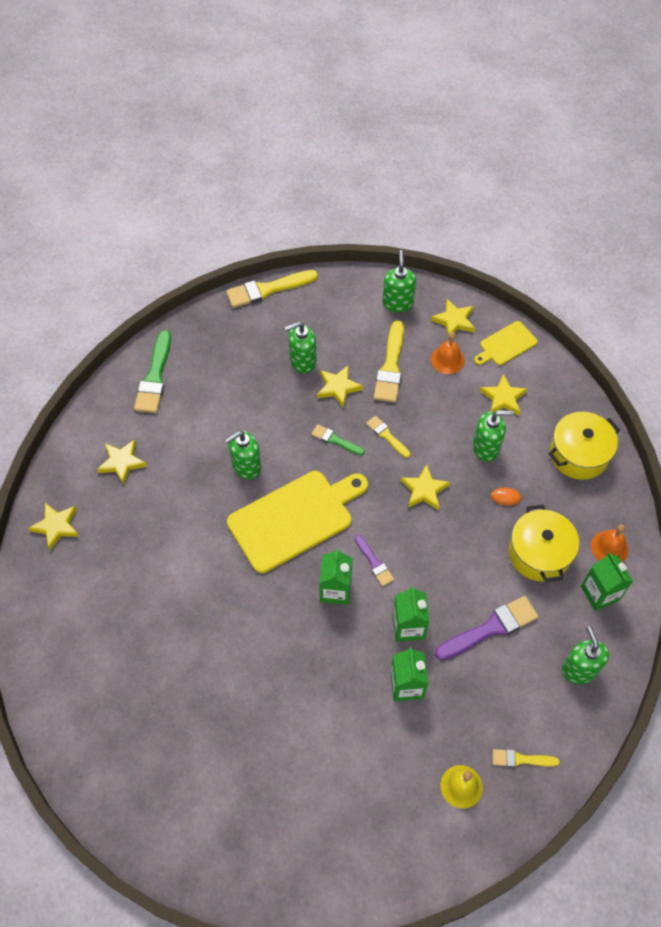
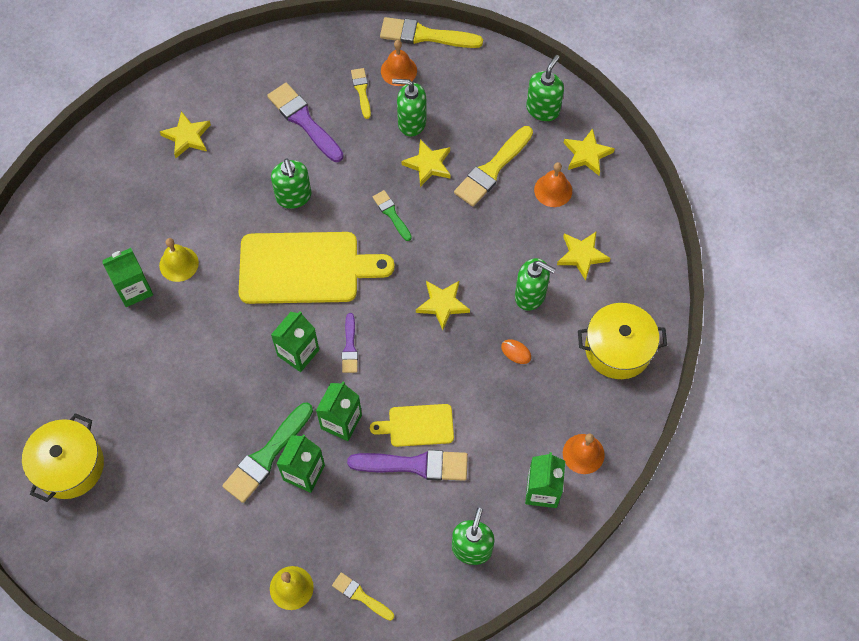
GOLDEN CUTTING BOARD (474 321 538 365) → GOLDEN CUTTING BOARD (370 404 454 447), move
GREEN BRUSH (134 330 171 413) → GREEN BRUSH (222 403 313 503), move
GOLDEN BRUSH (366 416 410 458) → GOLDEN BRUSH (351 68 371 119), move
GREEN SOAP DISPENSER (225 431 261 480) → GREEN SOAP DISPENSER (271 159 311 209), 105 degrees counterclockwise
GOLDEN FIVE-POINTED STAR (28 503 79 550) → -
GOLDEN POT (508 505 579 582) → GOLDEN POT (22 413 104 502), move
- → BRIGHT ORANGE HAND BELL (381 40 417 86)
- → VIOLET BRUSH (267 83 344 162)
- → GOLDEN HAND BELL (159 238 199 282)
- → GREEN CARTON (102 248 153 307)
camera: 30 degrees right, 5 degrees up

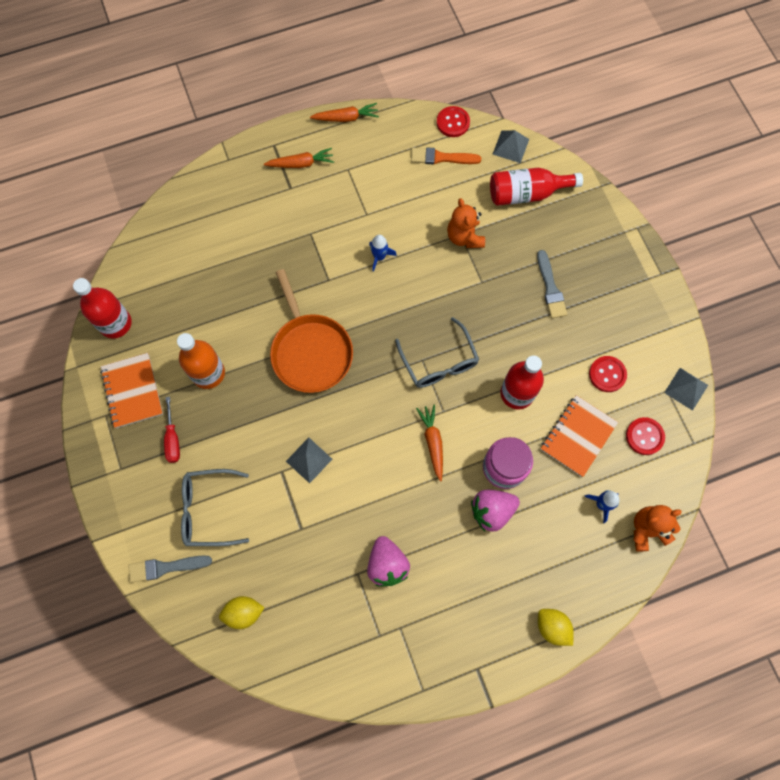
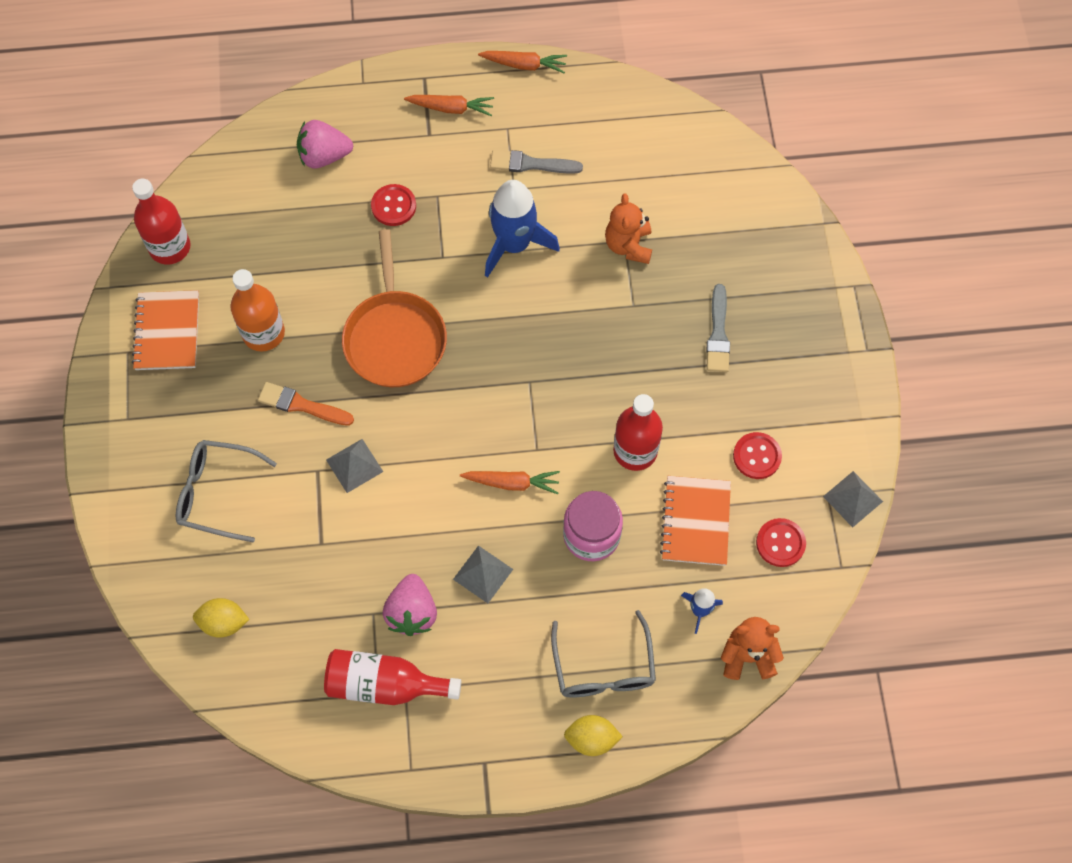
RED SHIRT BUTTON (437 106 470 137) → RED SHIRT BUTTON (371 184 416 226), move
GRAY PYRAMID SHAPE (493 130 529 163) → GRAY PYRAMID SHAPE (453 545 513 603), move
BRIGHT ORANGE BRUSH (411 148 481 164) → BRIGHT ORANGE BRUSH (258 382 354 426), move
RED BOTTLE (490 168 583 206) → RED BOTTLE (324 649 461 705), move
ROYAL BLUE SPACESHIP (369 235 397 272) → ROYAL BLUE SPACESHIP (485 180 560 278), x2.07
GRAY EYEGLASSES (395 317 479 388) → GRAY EYEGLASSES (551 610 656 698), move
BRIGHT ORANGE NOTEPAD (540 395 618 477) → BRIGHT ORANGE NOTEPAD (660 476 731 566), 45 degrees counterclockwise
RED HAND SCREWDRIVER (164 397 180 463) → -
BRIGHT ORANGE ROOT VEGETABLE (416 404 443 481) → BRIGHT ORANGE ROOT VEGETABLE (460 471 560 494), 90 degrees clockwise
PINK BERRY (471 490 520 532) → PINK BERRY (297 120 353 169), move
GRAY BRUSH (128 555 212 583) → GRAY BRUSH (490 150 583 174), move
GOLDEN LEMON (538 609 574 646) → GOLDEN LEMON (564 715 623 756), 60 degrees counterclockwise
camera: 15 degrees right, 5 degrees down

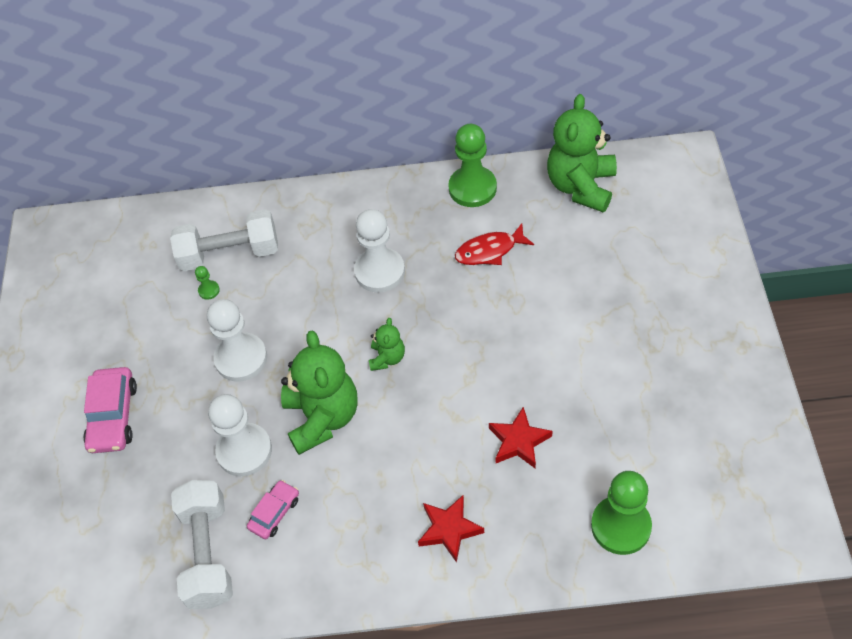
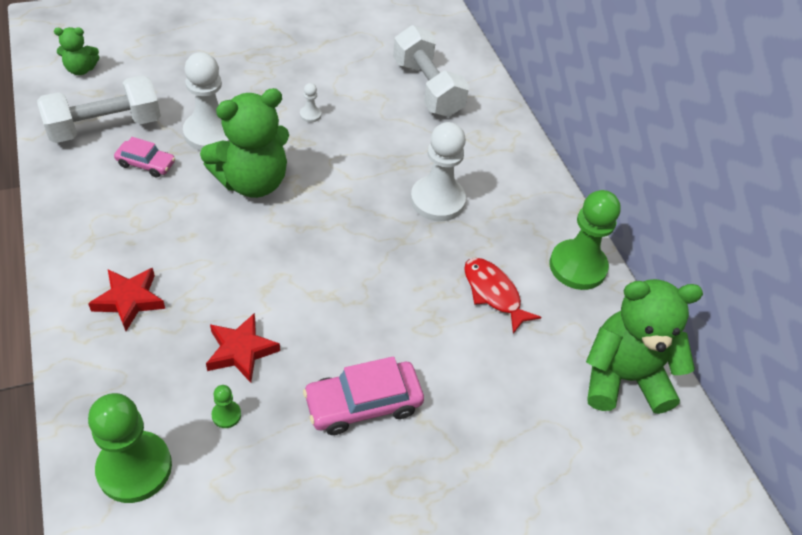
GREEN GAME PAWN (195 266 220 300) → GREEN GAME PAWN (211 385 241 428), move
SNOW-WHITE GAME PAWN (207 299 267 382) → SNOW-WHITE GAME PAWN (300 83 321 122), x0.42
GREEN STUFFED BEAR (369 318 405 371) → GREEN STUFFED BEAR (54 27 100 75), move
PINK TOY CAR (83 367 137 453) → PINK TOY CAR (303 356 424 435), move
camera: 65 degrees right, 5 degrees down

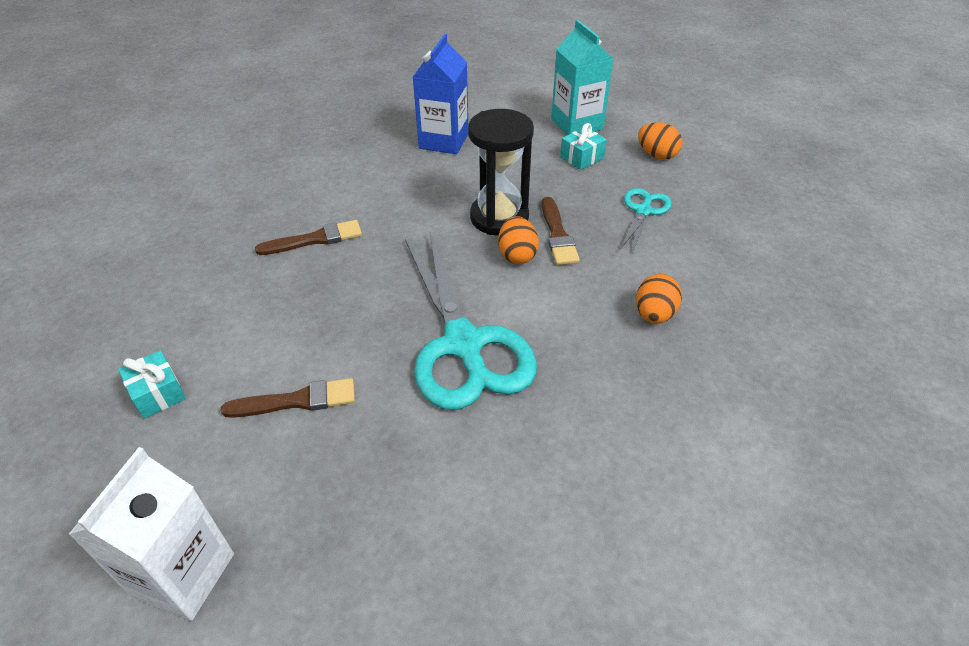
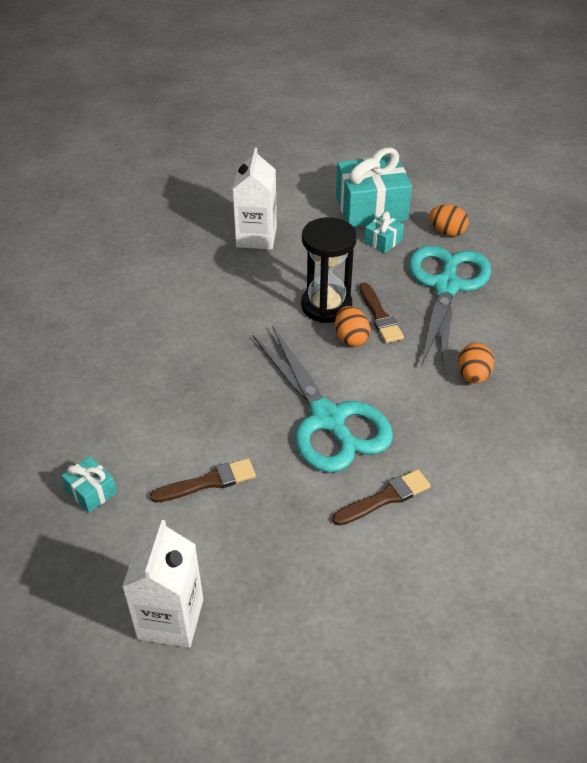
TEAL CARTON (551 20 613 135) → TEAL GIFT (336 148 412 227)
ROYAL BLUE CARTON (413 34 468 154) → SNOW-WHITE CARTON (233 148 277 249)
TEAL SHEARS (620 188 672 254) → TEAL SHEARS (409 245 491 371), x2.03
BROWN BRUSH (255 220 362 255) → BROWN BRUSH (333 469 431 526), move
camera: 10 degrees left, 0 degrees up

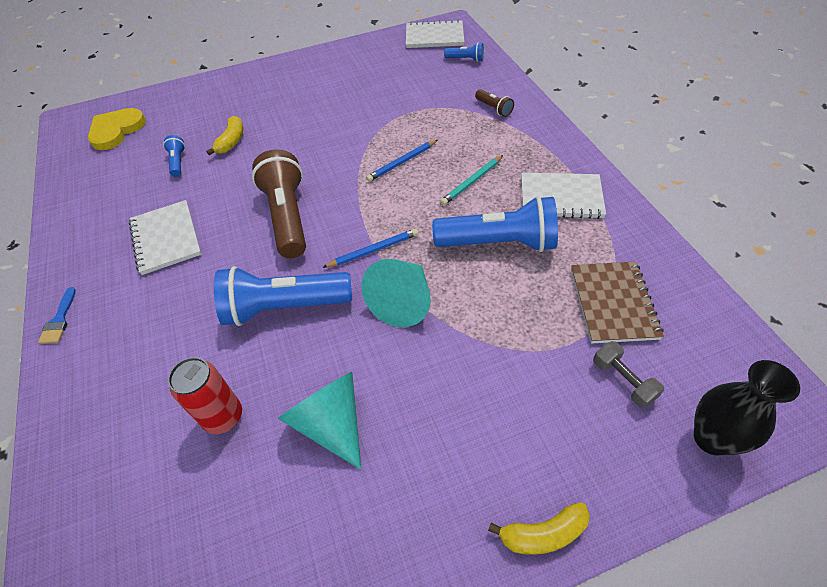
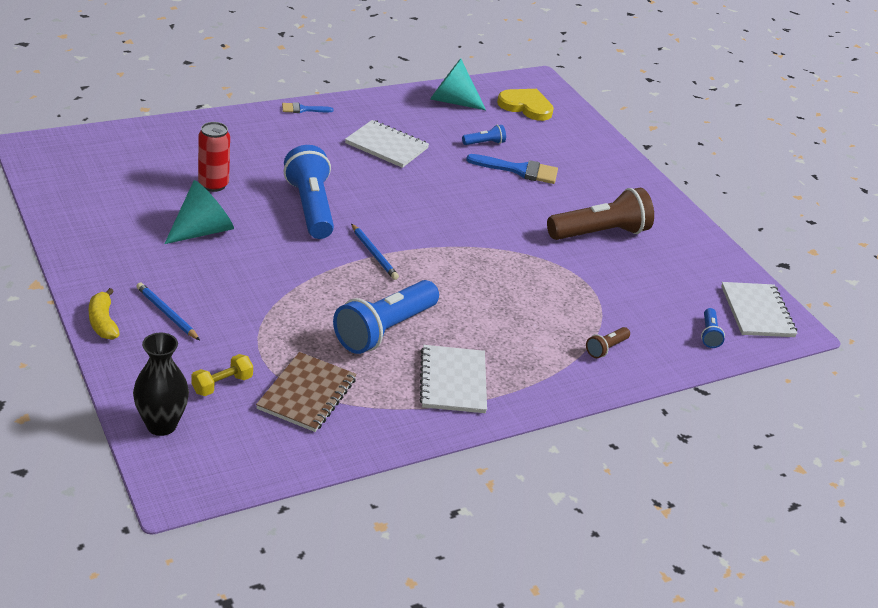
GOLDEN TOY BANANA (206 116 243 155) → ROYAL BLUE BRUSH (466 154 558 184)
ROYAL BLUE LEAD PENCIL (366 140 438 182) → ROYAL BLUE LEAD PENCIL (136 282 200 340), move
BROWN POCKET TORCH (252 149 306 258) → BROWN POCKET TORCH (547 188 654 240), move
TEAL LEAD PENCIL (440 155 503 206) → -
ROYAL BLUE POCKET TORCH (432 196 558 252) → ROYAL BLUE POCKET TORCH (333 280 439 354), 45 degrees clockwise
SNOW-WHITE NOTEPAD (129 200 201 275) → SNOW-WHITE NOTEPAD (345 120 429 168), 60 degrees clockwise
TEAL CONE (361 259 431 327) → TEAL CONE (430 58 486 110), move
BROWN NOTEPAD (571 261 664 343) → BROWN NOTEPAD (256 352 357 432), 60 degrees counterclockwise
GRAY FREE WEIGHT (593 341 664 408) → GOLDEN FREE WEIGHT (191 354 253 396)
camera: 75 degrees right, 15 degrees down

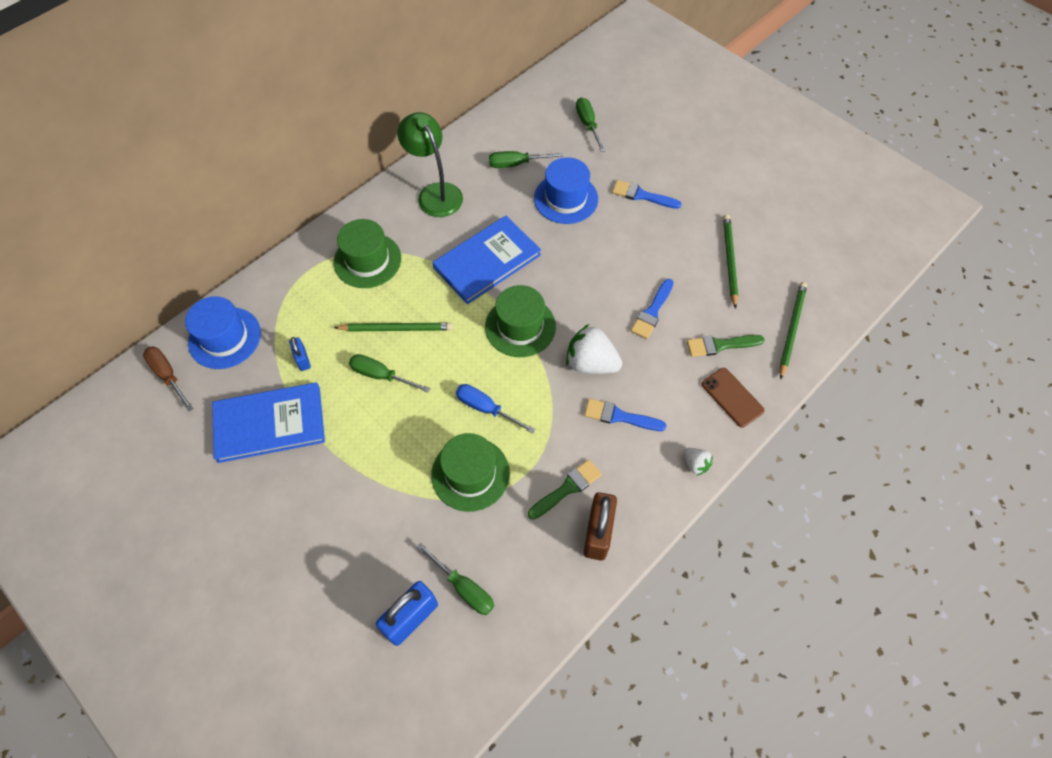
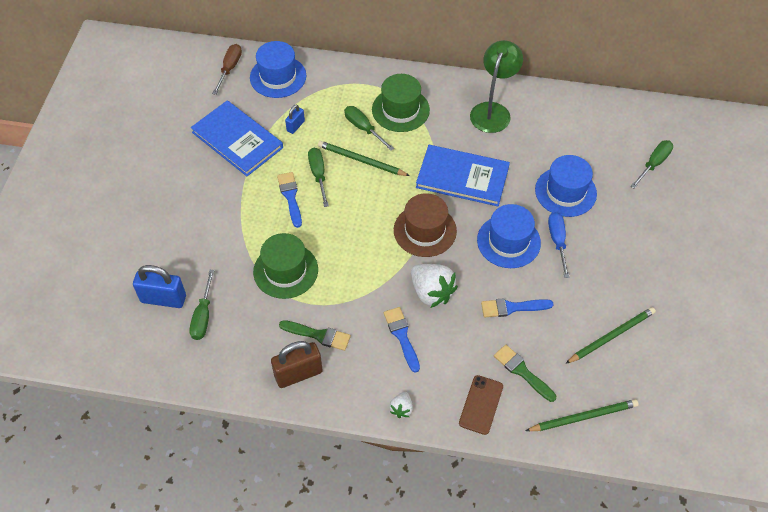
GREEN HAND SCREWDRIVER (489 151 563 168) → GREEN HAND SCREWDRIVER (344 106 394 151), move
ROYAL BLUE BRUSH (612 180 682 209) → ROYAL BLUE BRUSH (277 172 302 228), move
GREEN TALL HAT (485 285 556 357) → BROWN TALL HAT (394 193 457 257)
GREEN LEAD PENCIL (334 323 453 332) → GREEN LEAD PENCIL (318 141 410 176), 150 degrees clockwise
SNOW-WHITE BERRY (566 324 622 374) → SNOW-WHITE BERRY (411 264 458 308), 150 degrees clockwise
ROYAL BLUE HAND SCREWDRIVER (456 384 535 434) → ROYAL BLUE HAND SCREWDRIVER (548 212 570 278), move
- → ROYAL BLUE TALL HAT (477 204 541 268)
camera: 55 degrees right, 5 degrees down

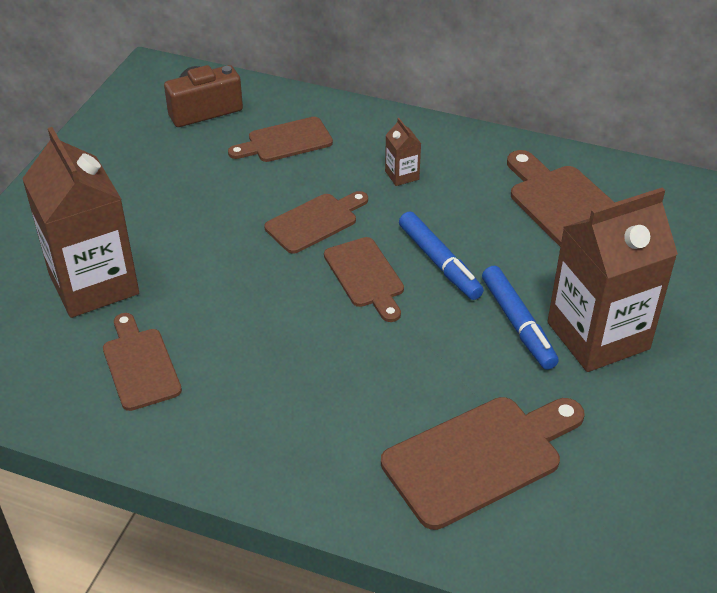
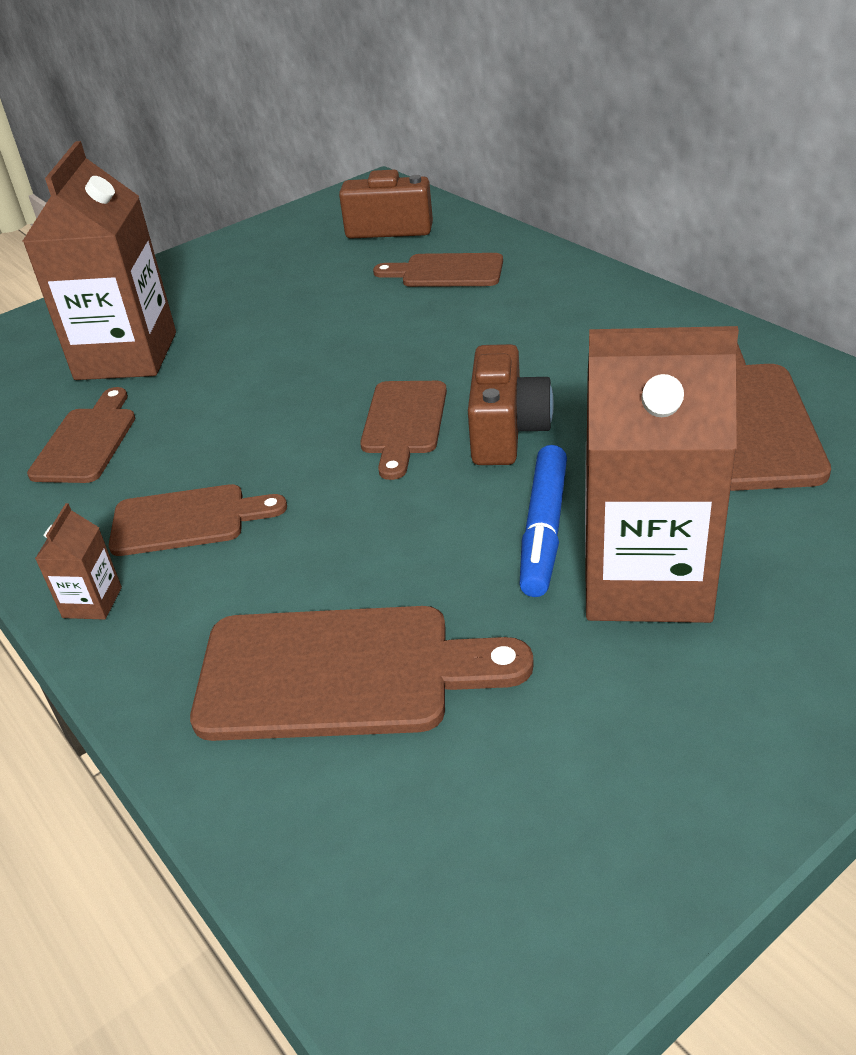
BROWN CARTON (385 118 421 186) → BROWN CARTON (35 503 122 620), move
BROWN CUTTING BOARD (264 191 368 254) → BROWN CUTTING BOARD (109 484 287 556), move
ROYAL BLUE FELT PEN (399 211 484 300) → BROWN COMPACT CAMERA (468 344 554 465)
camera: 35 degrees right, 5 degrees down

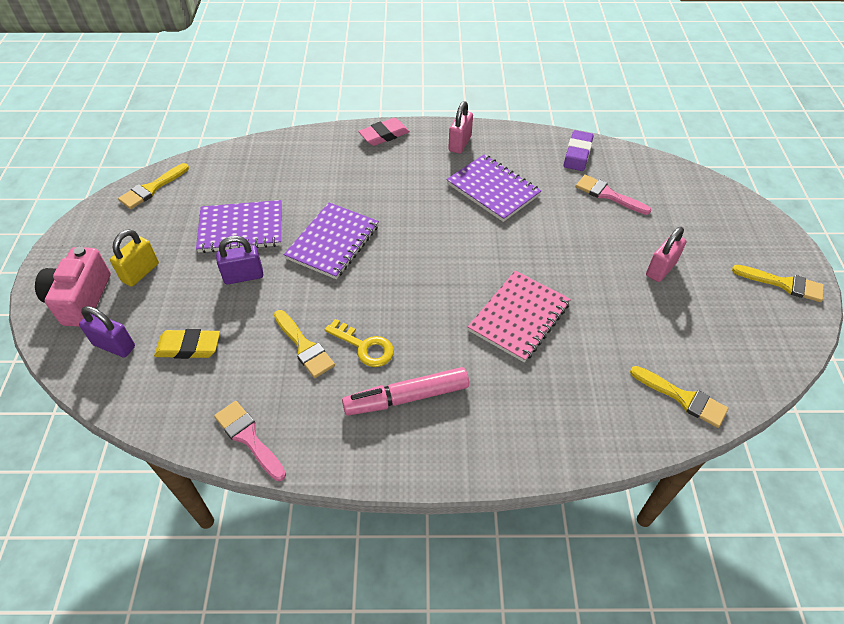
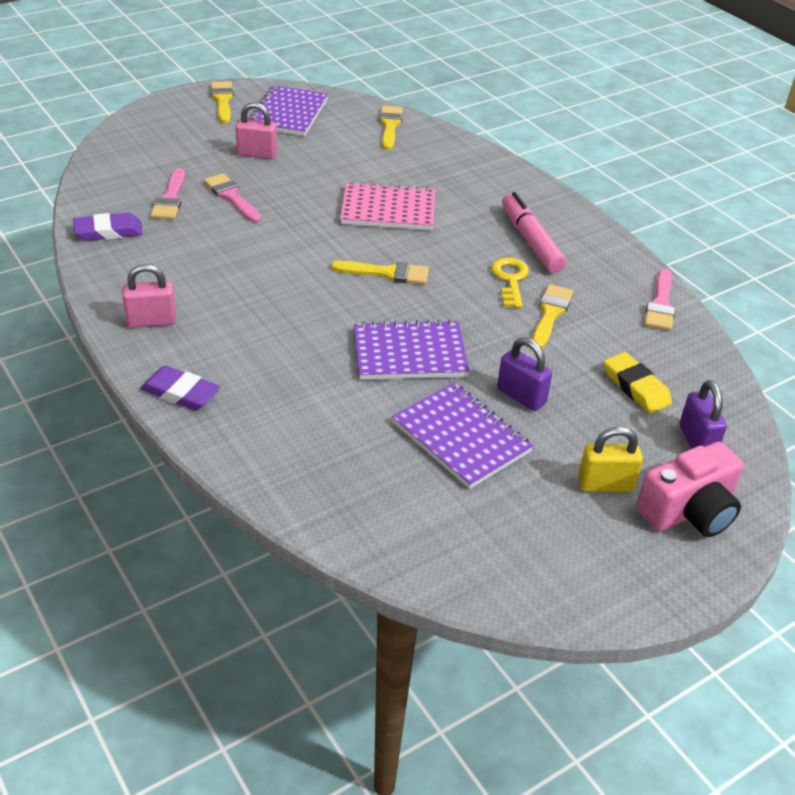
PINK GUM ERASER (358 118 410 146) → VIOLET GUM ERASER (140 366 220 411)
VIOLET NOTEPAD (446 154 541 222) → VIOLET NOTEPAD (248 85 328 136), move
GOLDEN BRUSH (118 163 189 209) → GOLDEN BRUSH (331 261 429 284), move
PINK FELT PEN (342 367 469 415) → PINK FELT PEN (502 192 566 273), 150 degrees counterclockwise
- → PINK BRUSH (204 173 261 223)
camera: 125 degrees left, 10 degrees down

